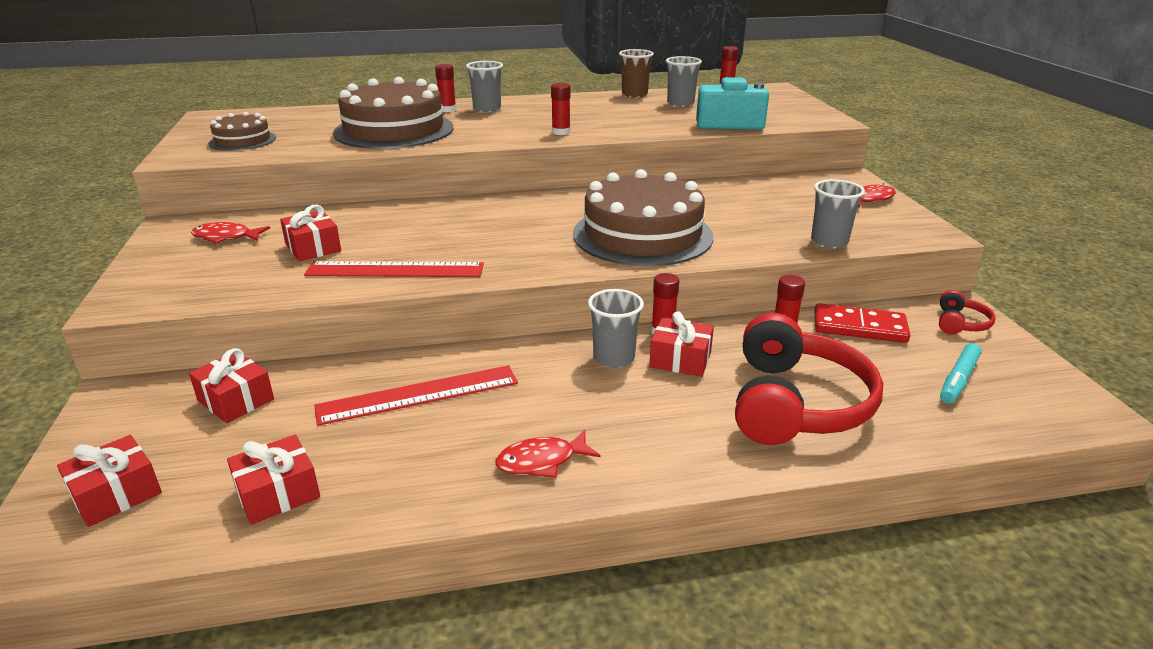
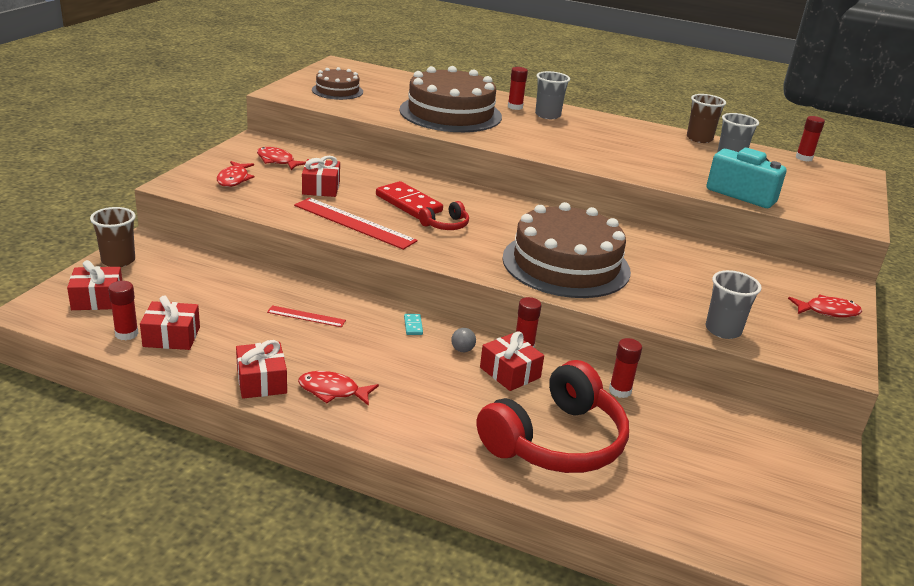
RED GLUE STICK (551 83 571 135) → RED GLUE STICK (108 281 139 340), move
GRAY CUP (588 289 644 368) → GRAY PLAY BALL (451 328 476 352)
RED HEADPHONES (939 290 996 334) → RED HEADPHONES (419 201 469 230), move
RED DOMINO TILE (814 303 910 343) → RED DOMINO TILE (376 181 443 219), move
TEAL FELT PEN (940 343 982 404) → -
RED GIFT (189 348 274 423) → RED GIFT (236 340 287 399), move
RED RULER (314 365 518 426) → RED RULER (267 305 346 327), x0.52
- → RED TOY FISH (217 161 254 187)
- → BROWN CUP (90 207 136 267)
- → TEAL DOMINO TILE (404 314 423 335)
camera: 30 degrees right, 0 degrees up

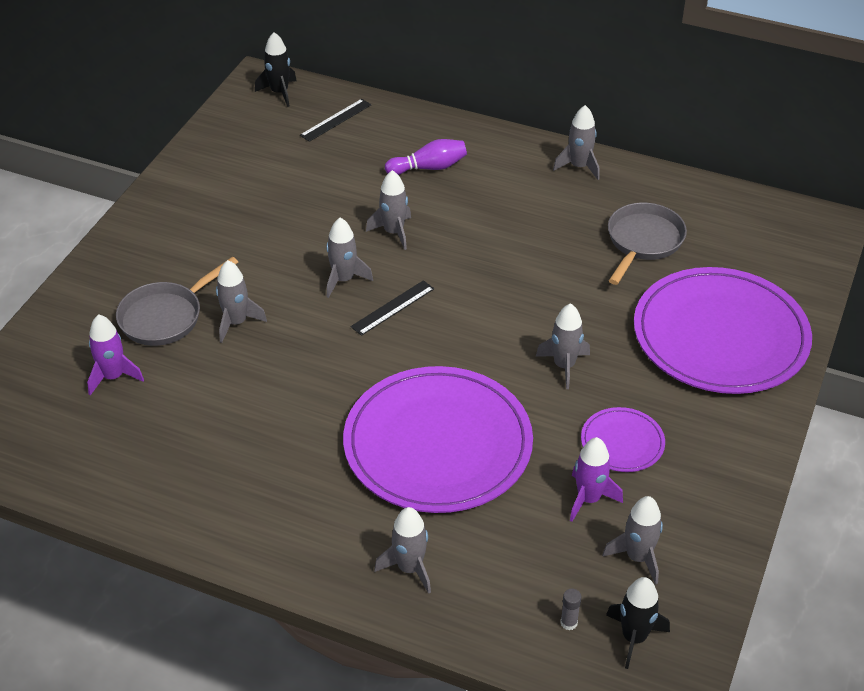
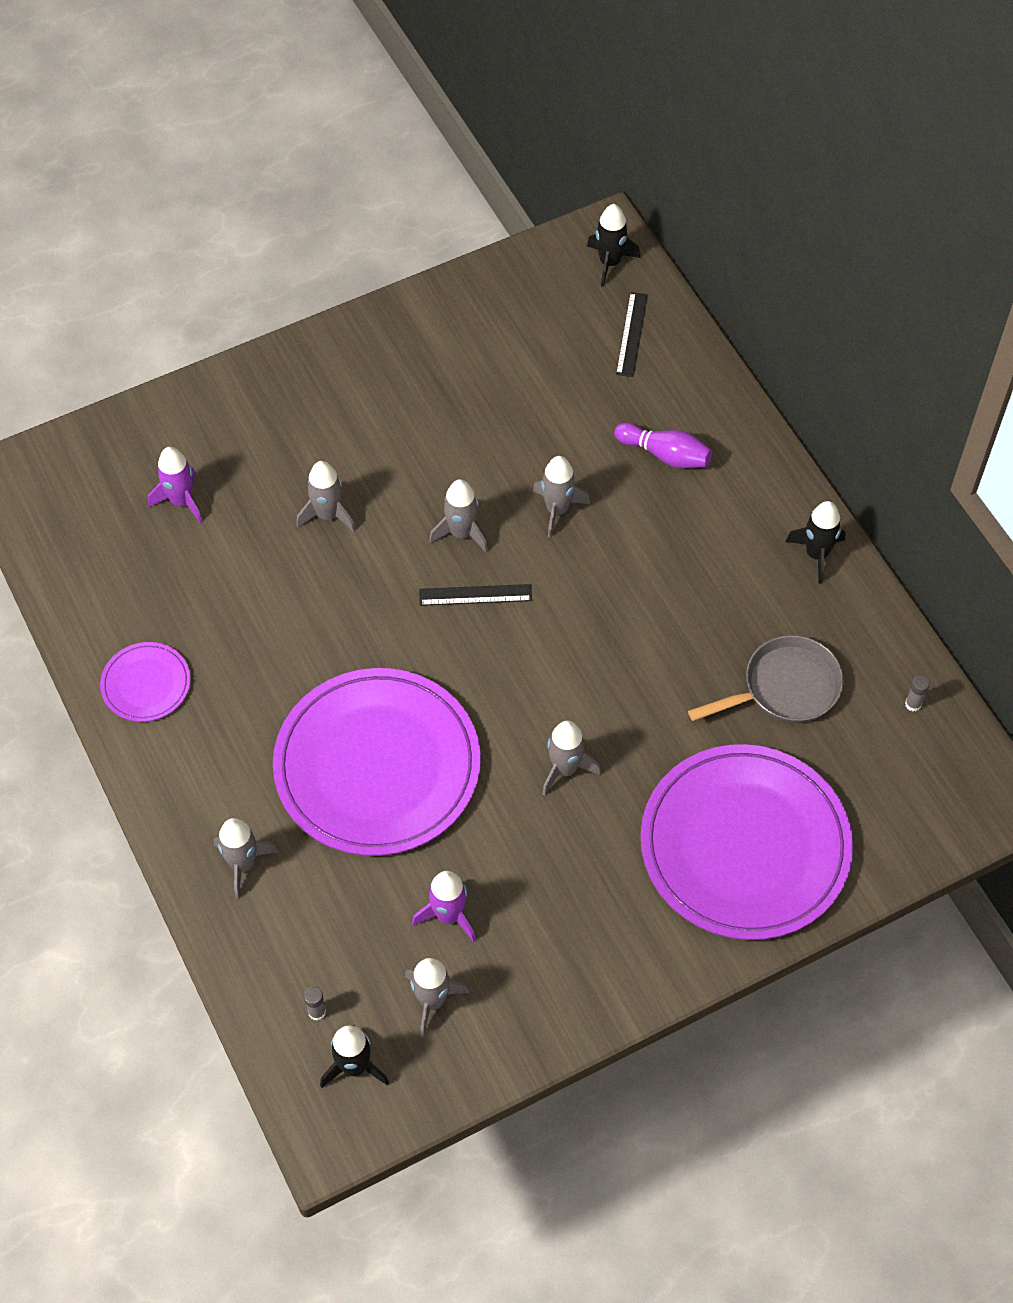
JET-BLACK RULER (300 99 371 142) → JET-BLACK RULER (616 292 648 377), 75 degrees counterclockwise
GRAY SPACESHIP (553 105 600 180) → JET-BLACK SPACESHIP (785 501 846 584)
GRAY FRYING PAN (116 257 238 346) → -
VIOLET DINNER PLATE (581 407 665 472) → VIOLET DINNER PLATE (100 642 191 722), move
- → GRAY GLUE STICK (905 675 930 711)
camera: 40 degrees right, 15 degrees up

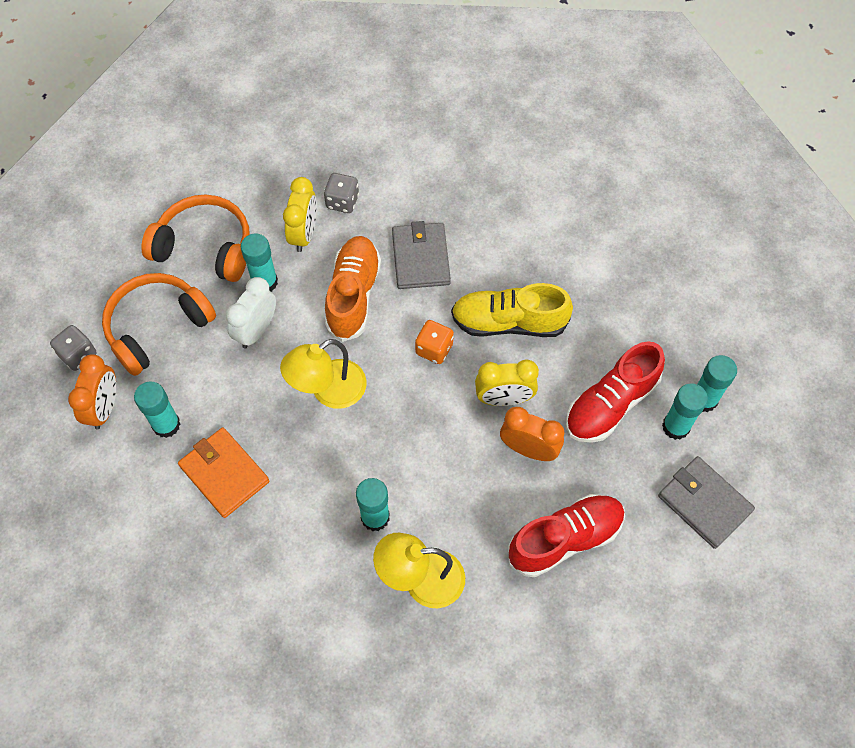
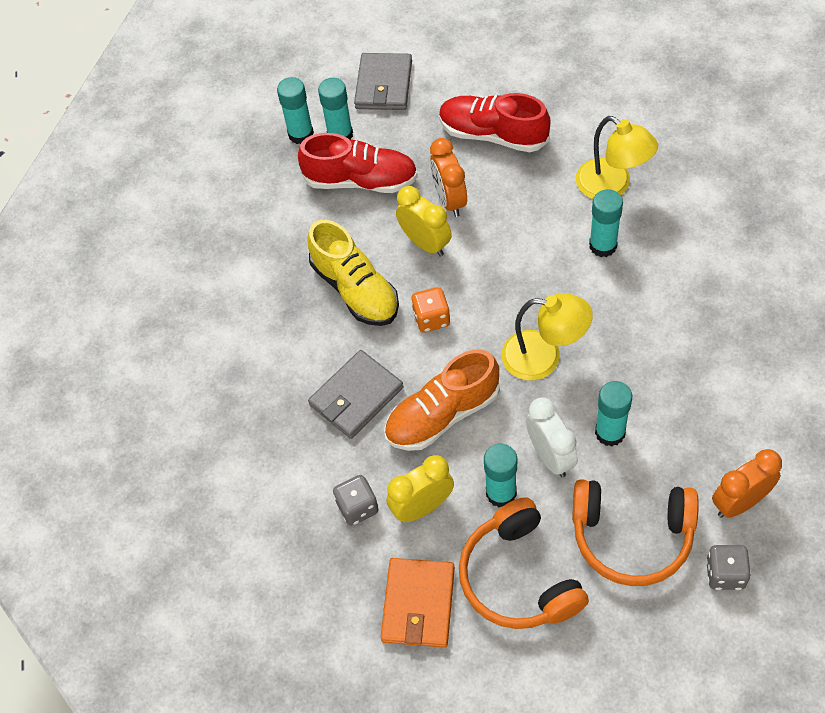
SNOW-WHITE BEDSIDE CLOCK (226 277 276 348) → SNOW-WHITE BEDSIDE CLOCK (526 397 578 477), 105 degrees counterclockwise
TEAL GLUE STICK (134 382 180 438) → TEAL GLUE STICK (595 381 632 447), move
BRIGHT ORANGE CARD WALLET (178 427 269 518) → BRIGHT ORANGE CARD WALLET (381 558 455 648), move
camera: 125 degrees left, 5 degrees down

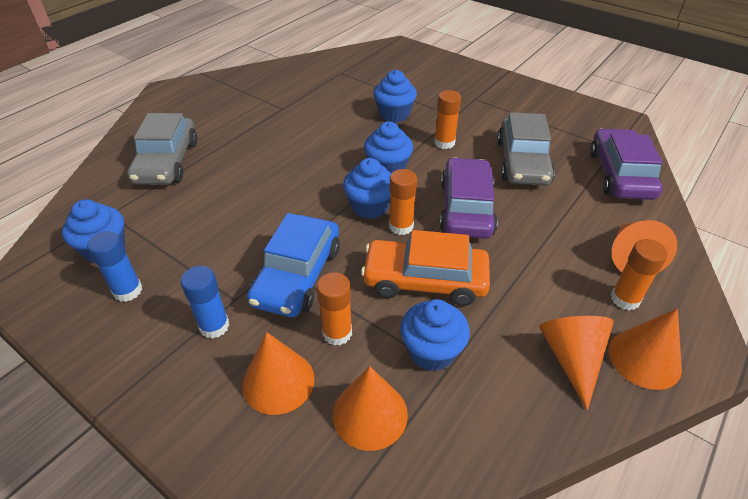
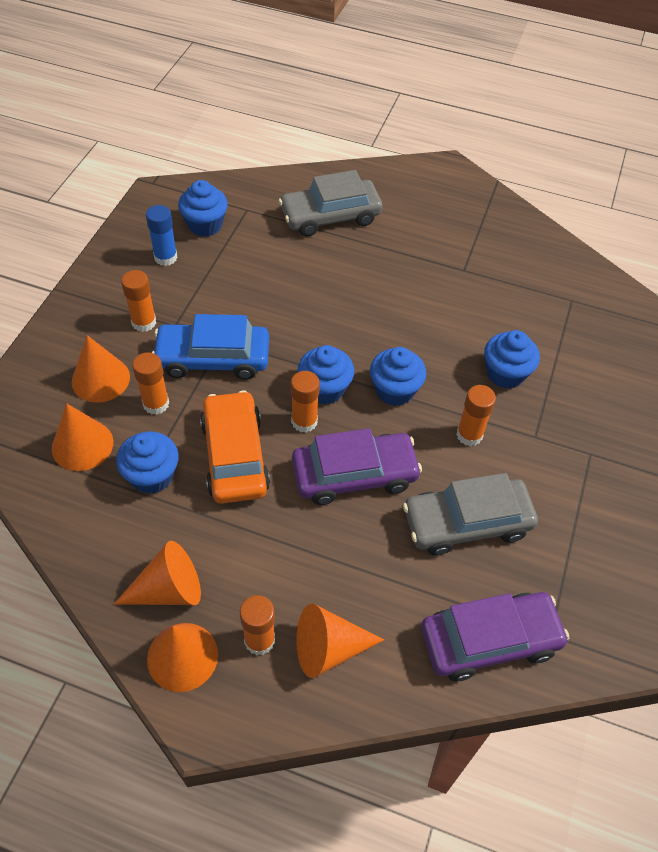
ROYAL BLUE GLUE STICK (180 266 229 339) → BRIGHT ORANGE GLUE STICK (121 270 156 332)
camera: 70 degrees right, 10 degrees up

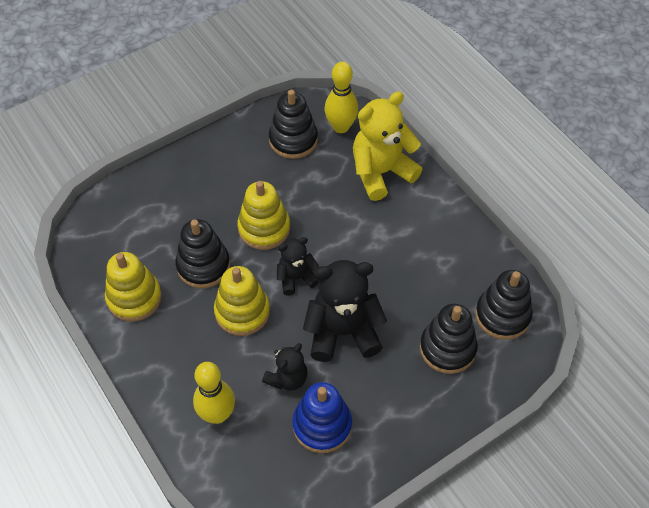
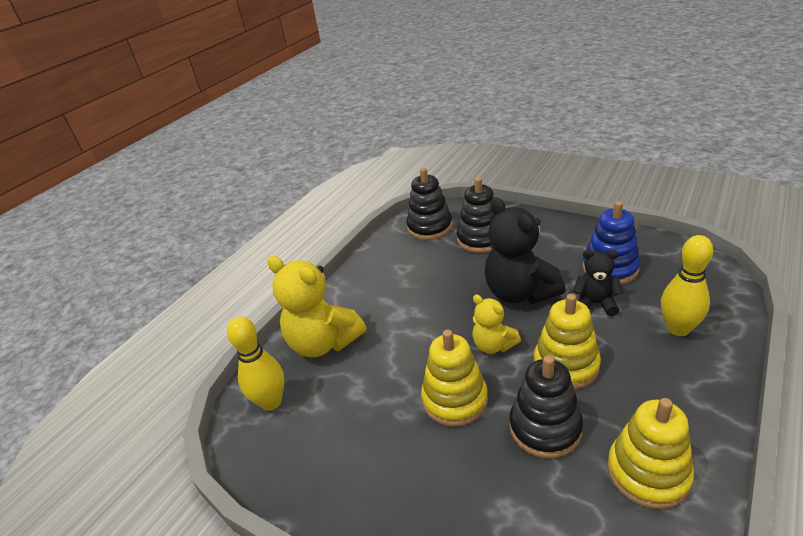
JET-BLACK RING STACKER (269 89 318 159) → -
JET-BLACK STUFFED BEAR (277 237 319 296) → GOLDEN STUFFED BEAR (472 295 521 354)
camera: 110 degrees left, 20 degrees down

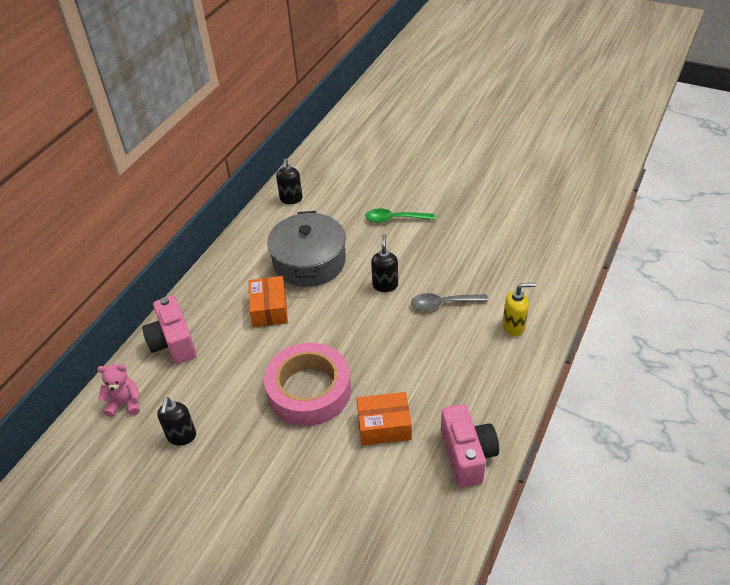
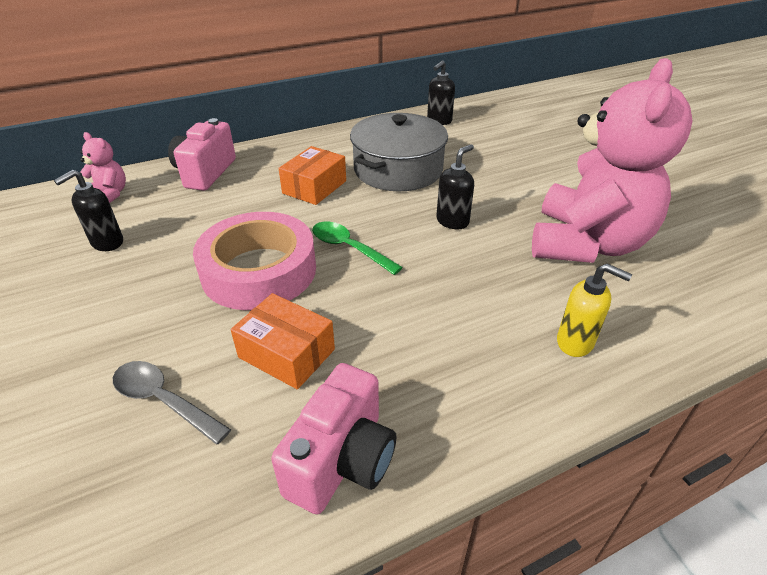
GREEN TEASPOON (365 208 435 223) → GREEN TEASPOON (312 221 403 275), move
GRAY TEASPOON (411 293 488 310) → GRAY TEASPOON (113 361 231 445), move
- → PINK STUFFED BEAR (532 58 693 263)
camera: 35 degrees right, 5 degrees down

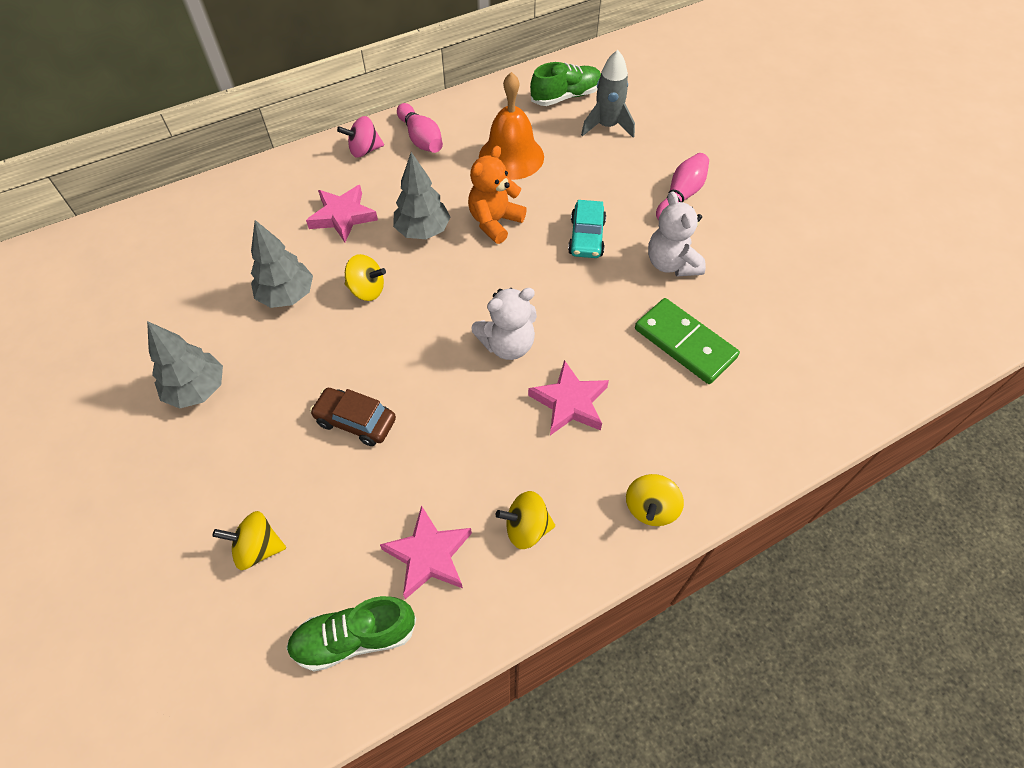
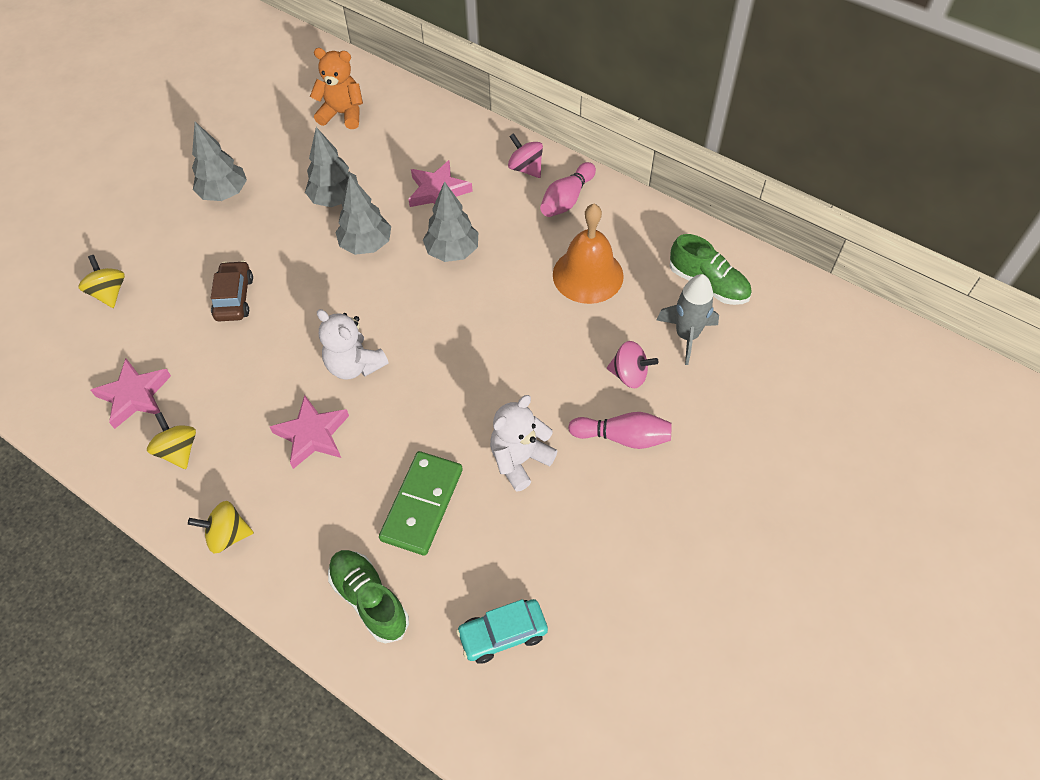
BRIGHT ORANGE STUFFED BEAR (468 146 527 244) → BRIGHT ORANGE STUFFED BEAR (310 48 363 129), move
TEAL TOY CAR (568 200 606 258) → TEAL TOY CAR (456 599 548 664), move
GOLDEN SPINNING TOP (345 254 386 301) → GRAY FIR TREE (335 175 391 255)
GREEN LACE-UP SHOE (286 596 416 672) → GREEN LACE-UP SHOE (328 550 409 643), move
- → PINK SPINNING TOP (607 341 659 388)
camera: 65 degrees right, 0 degrees up

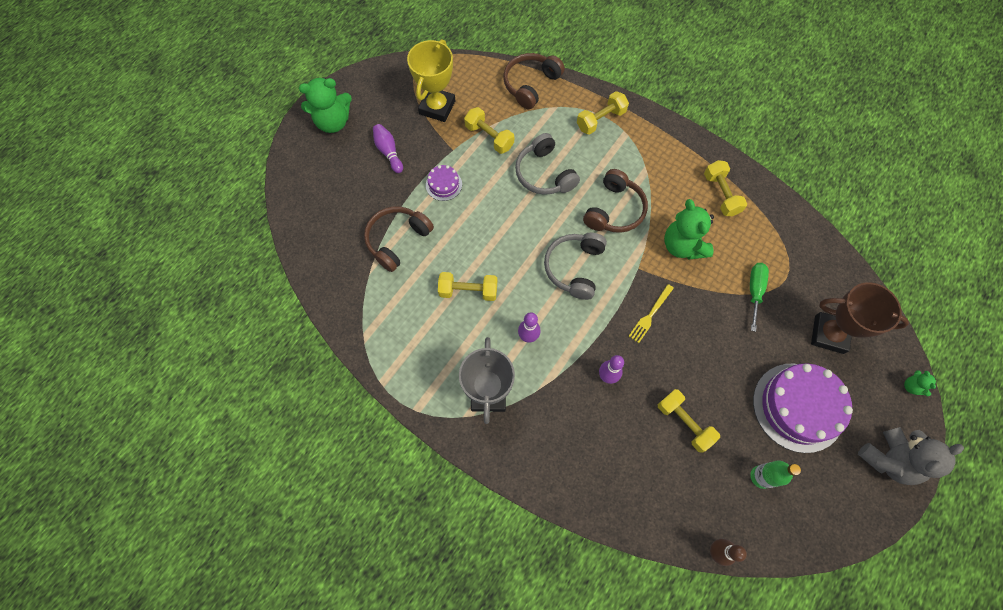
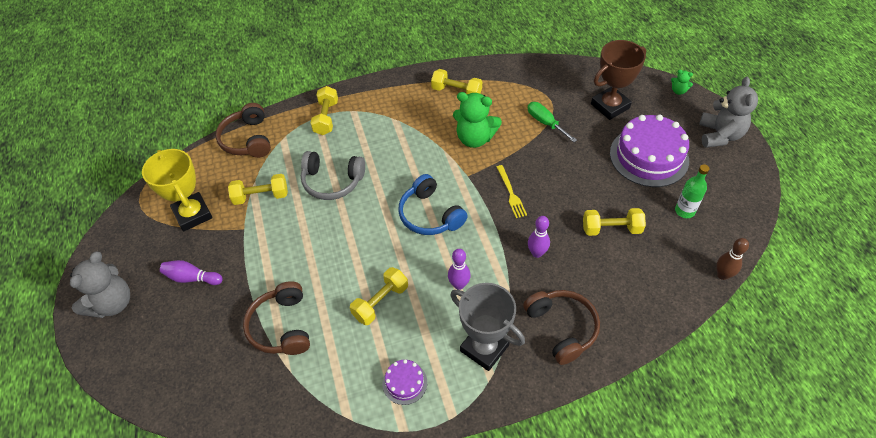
GREEN STUFFED BEAR (299 77 352 133) → GRAY STUFFED BEAR (70 251 130 318)
VIOLET LAYER CAKE (426 165 462 201) → VIOLET LAYER CAKE (383 359 427 405), move
BROWN HEADPHONES (583 169 648 233) → BROWN HEADPHONES (523 290 600 365), move
GRAY HEADPHONES (544 233 607 300) → ROYAL BLUE HEADPHONES (398 174 468 235)
camera: 50 degrees left, 15 degrees down

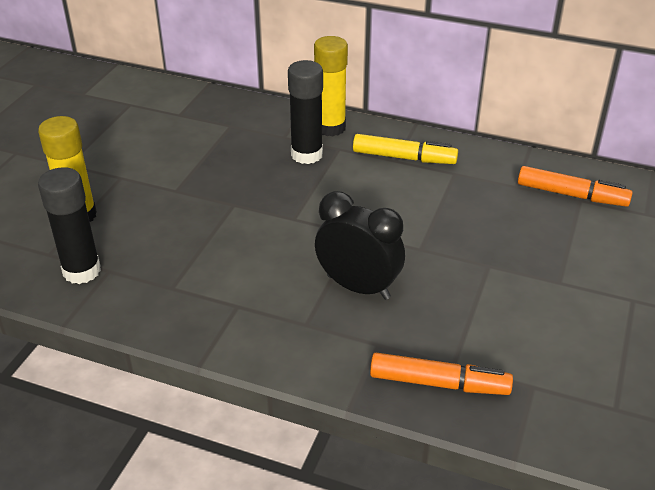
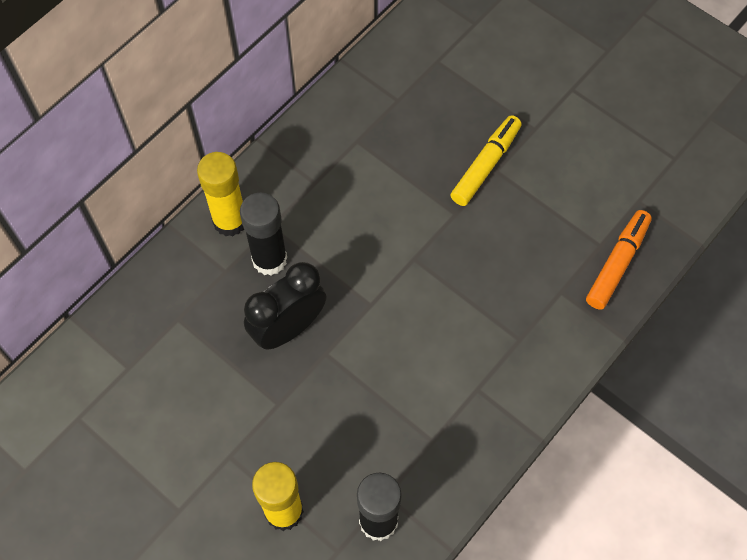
GOLDEN FELT PEN (353 134 458 164) → GOLDEN FELT PEN (450 115 522 206), move
BRIGHT ORANGE FELT PEN (518 166 633 207) → -
JET-BLACK BEDSIDE CLOCK (315 191 405 300) → JET-BLACK BEDSIDE CLOCK (244 262 327 350), move
camera: 70 degrees left, 25 degrees up

